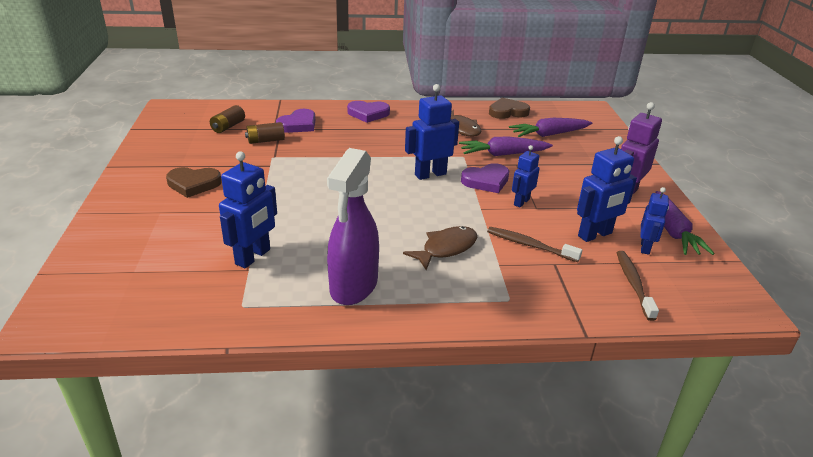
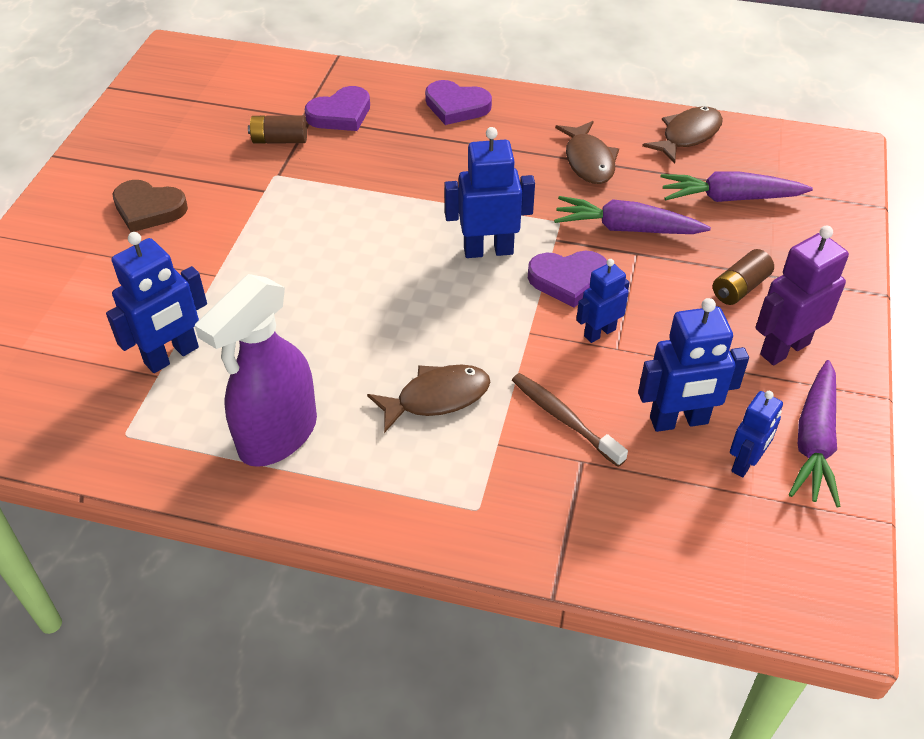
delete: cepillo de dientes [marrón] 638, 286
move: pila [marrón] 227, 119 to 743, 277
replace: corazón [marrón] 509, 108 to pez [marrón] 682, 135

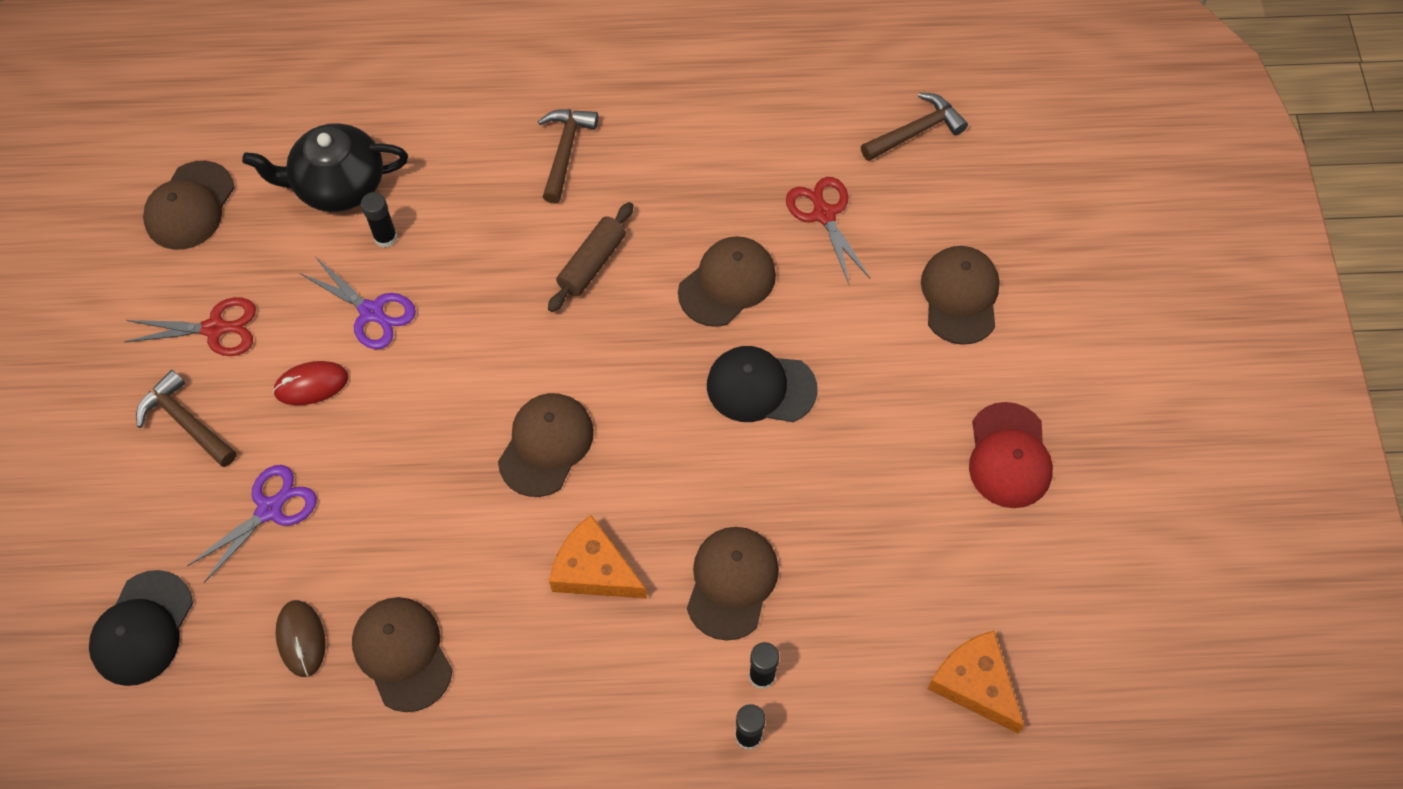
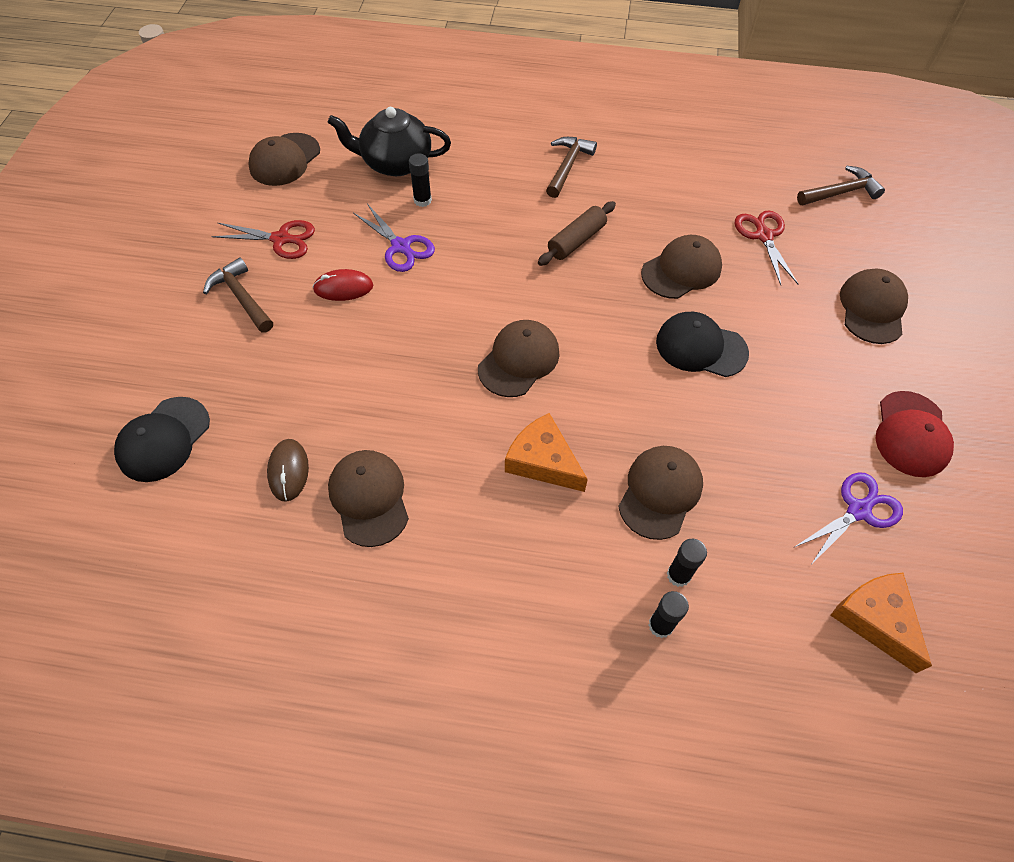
move: tijeras [morado] 252, 524 to 848, 519

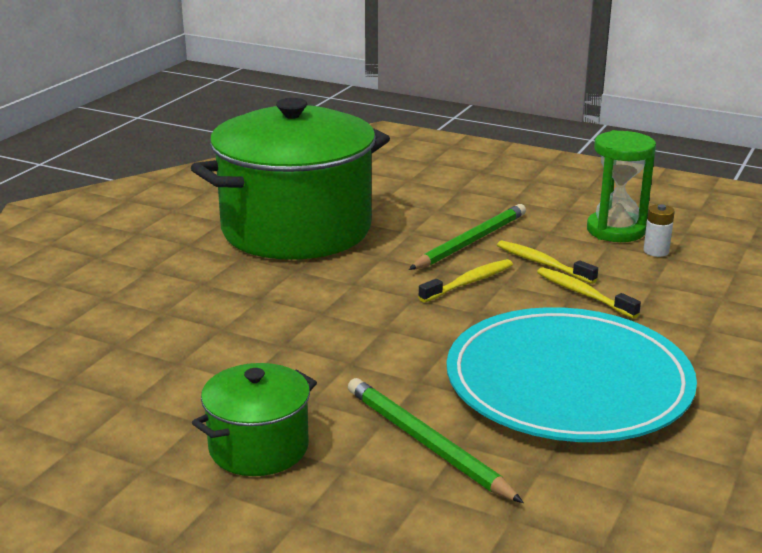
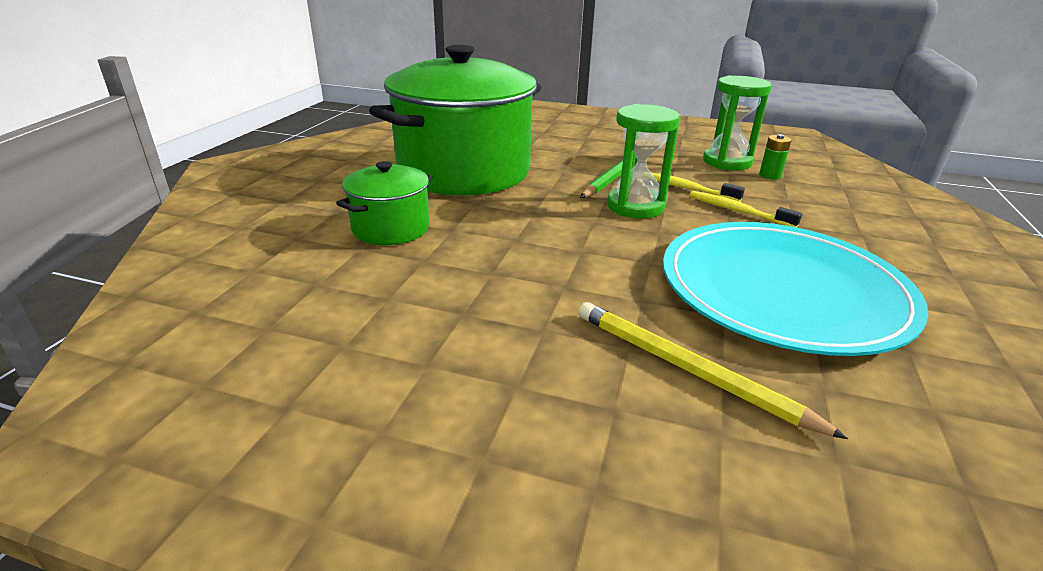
move: olla [verde] 254, 419 to 384, 203
replace: cepillo de dientes [amarillo] 465, 281 to reloj de arena [verde] 643, 161
recolor: lápiz [verde] 436, 440 to lápiz [amarillo] 713, 370; pila [blanco] 659, 230 to pila [verde] 775, 157

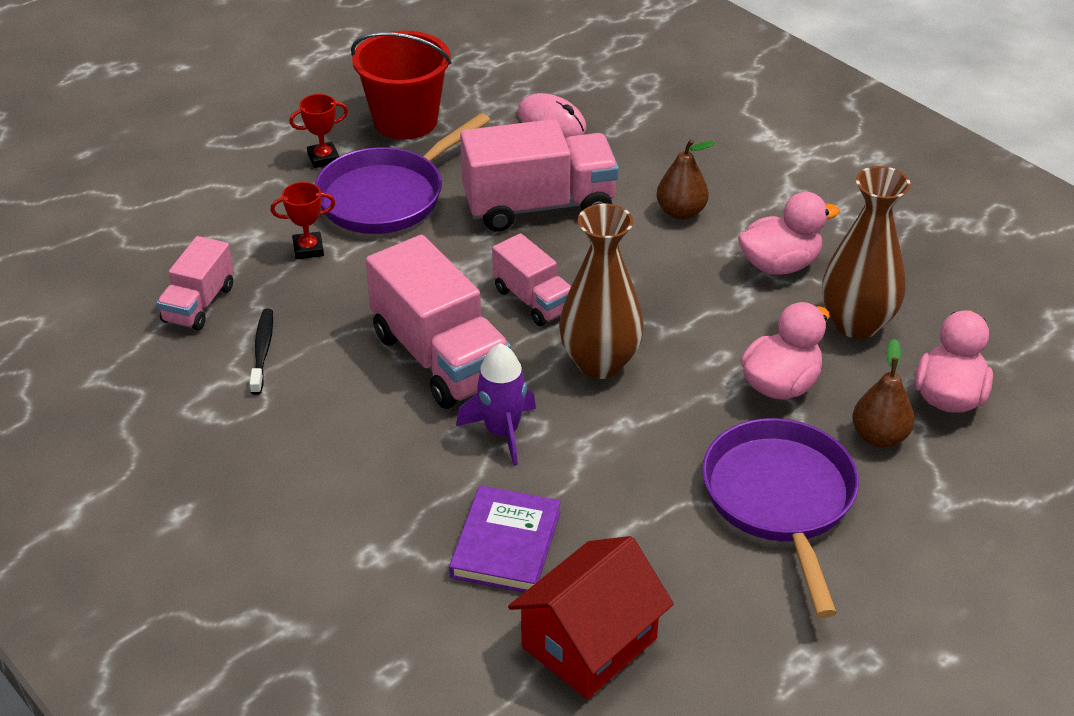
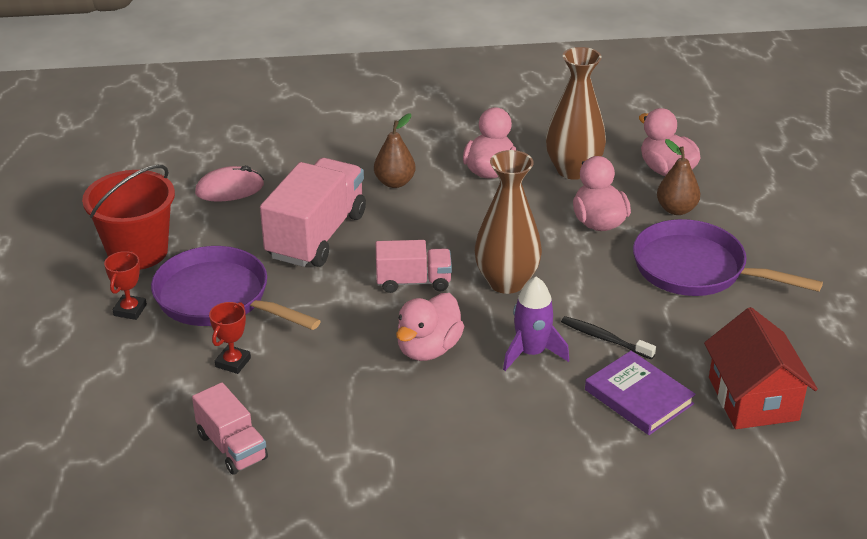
move: cepillo de dientes [negro] 261, 351 to 608, 338
replace: camión [rosa] 438, 322 to pato [rosa] 430, 327
rotate: sartén [morado] 402, 173 = 236, 288 135 degrees clockwise

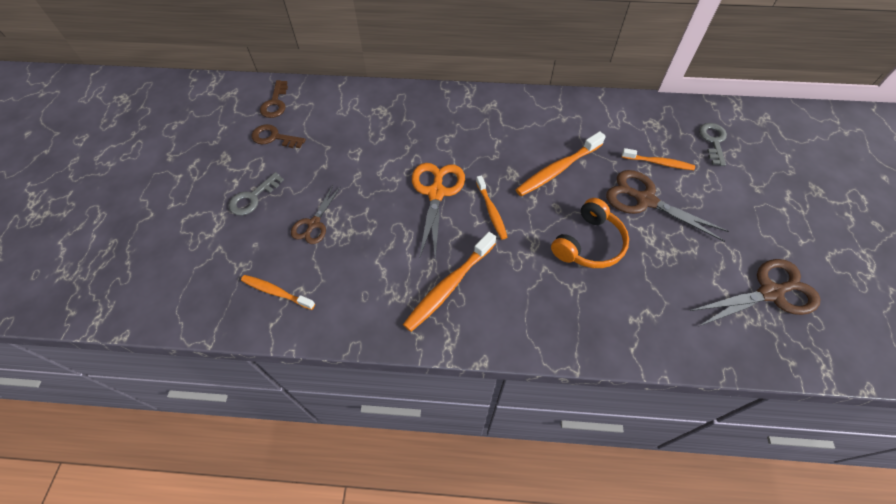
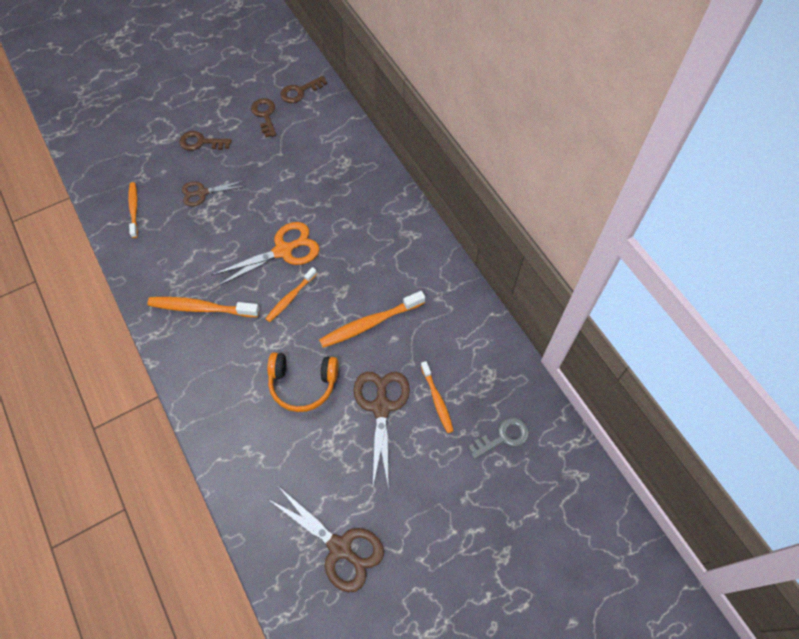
recolor: llave [gris] 256, 194 to llave [marrón] 206, 141
rotate: cepillo de dientes [naranja] 561, 163 = 372, 319 45 degrees counterclockwise

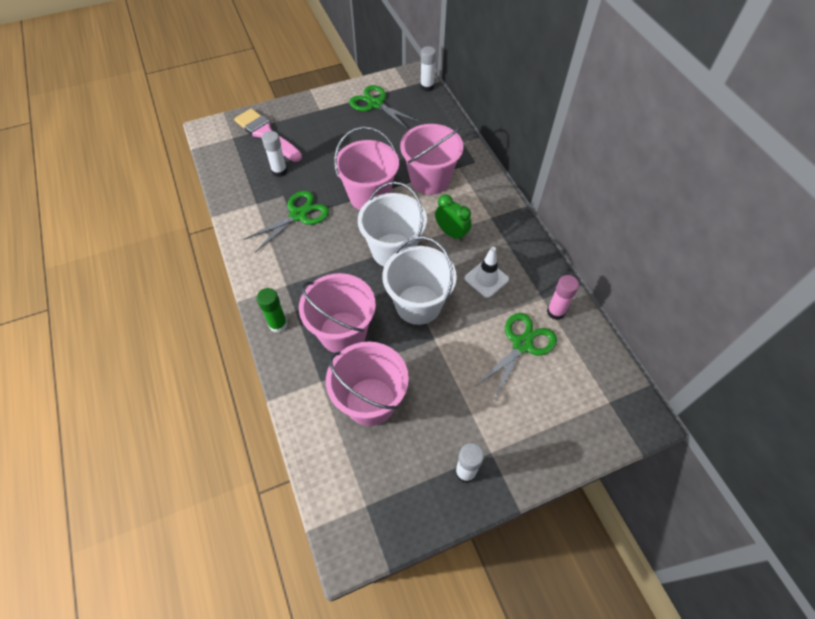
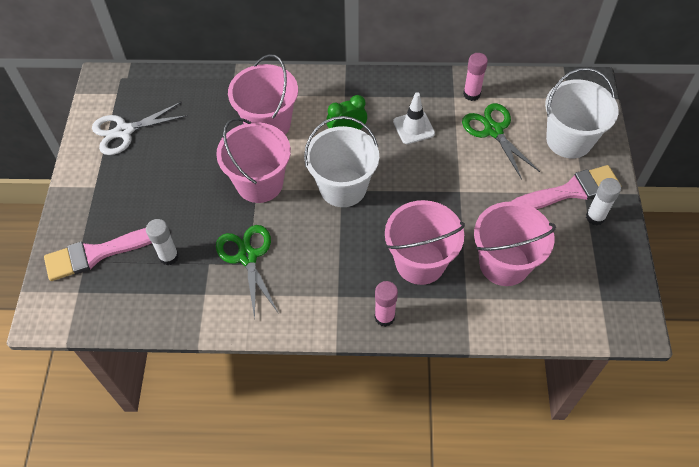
delete: barra de pegamento [blanco] 428, 69
insert: pincel [rosa] 566, 187
move: balde [blanco] 419, 280 to 581, 113
recolor: barra de pegamento [verde] 272, 310 to barra de pegamento [rosa] 386, 304; tijeras [verde] 384, 107 to tijeras [blanco] 140, 128

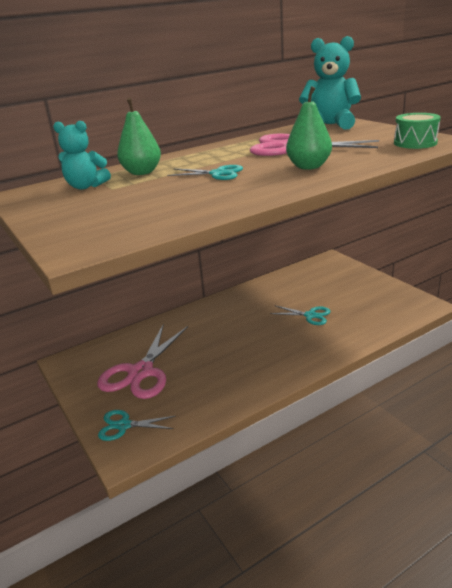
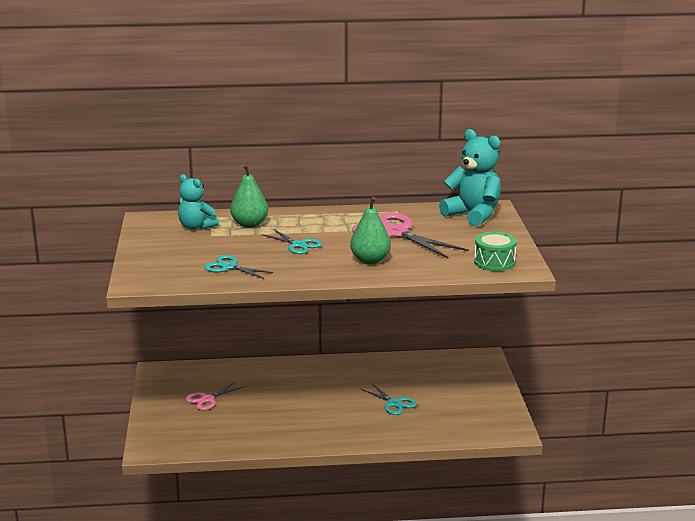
move: tijeras [turquesa] 136, 425 to 239, 267
resize: tijeras [rosa] 142, 361 = 215, 395 x0.54

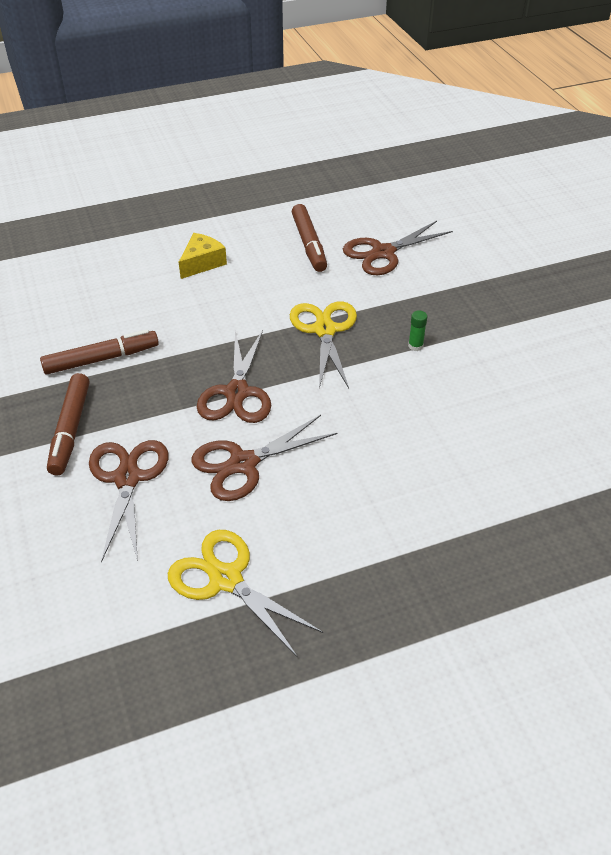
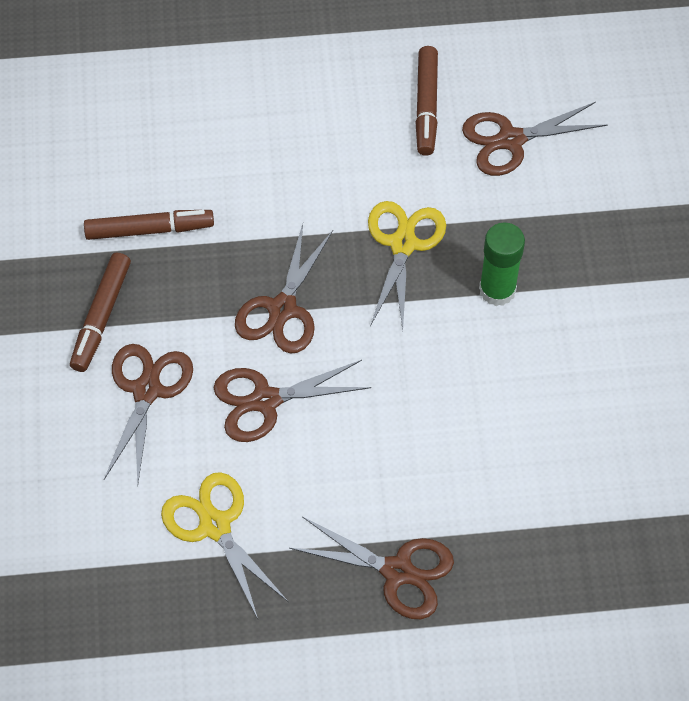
delete: queso [amarillo] 203, 256
insert: tijeras [marrón] 371, 568
resize: barra de pegamento [verde] 417, 330 = 502, 264 x2.14

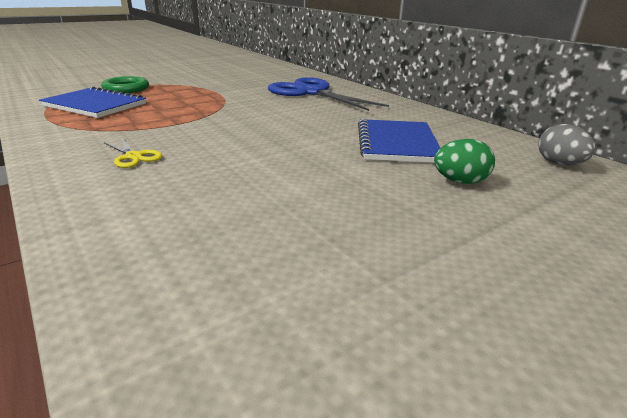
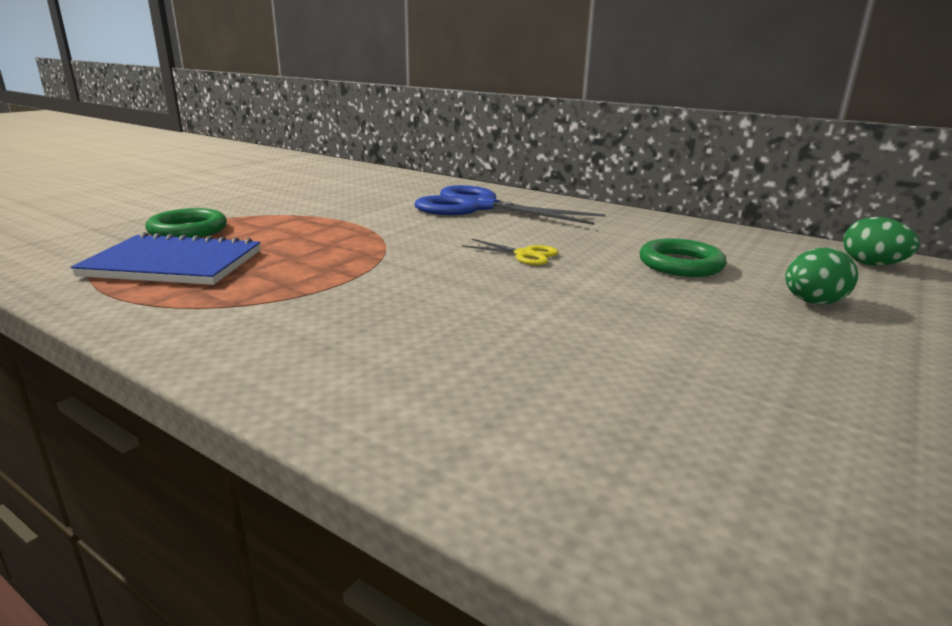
move: tijeras [amarillo] 133, 152 to 510, 252
replace: cuaderno [azul] 399, 141 to anillo [verde] 683, 257
recolor: huevo [gris] 567, 144 to huevo [verde] 881, 241

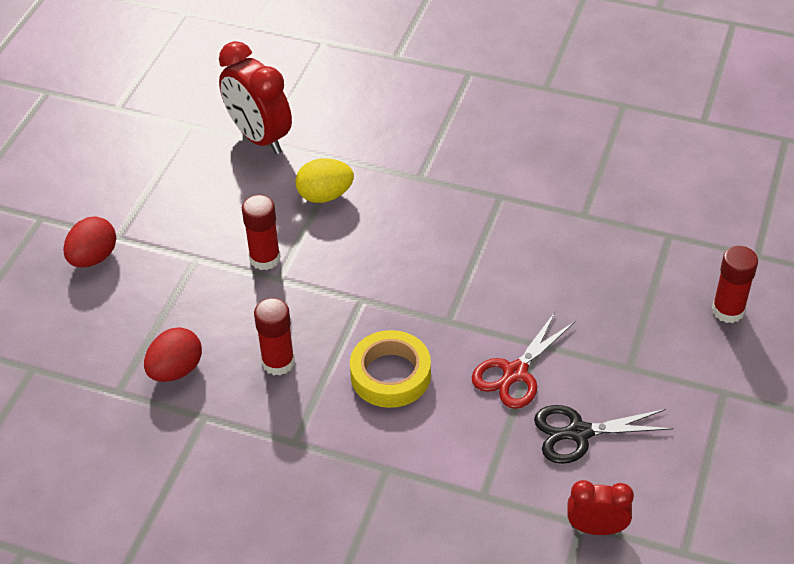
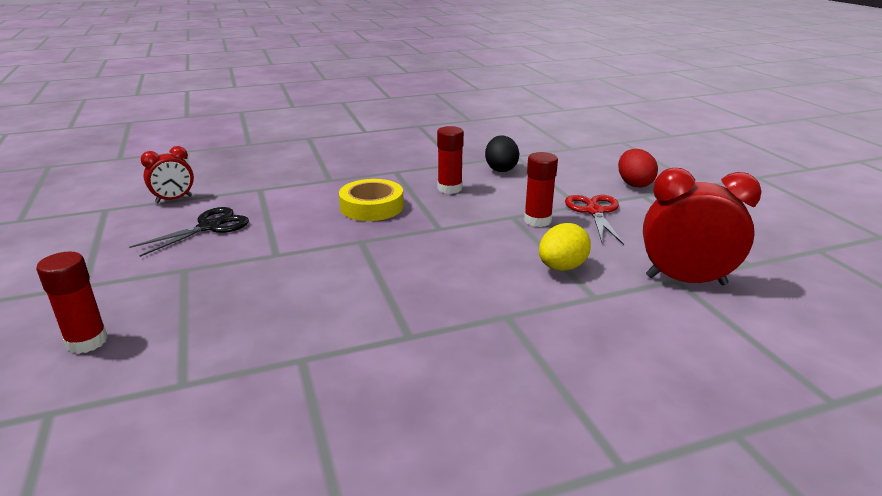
move: tijeras [rojo] 523, 360 to 594, 220
recolor: huevo [rojo] 173, 354 to huevo [negro] 502, 153

